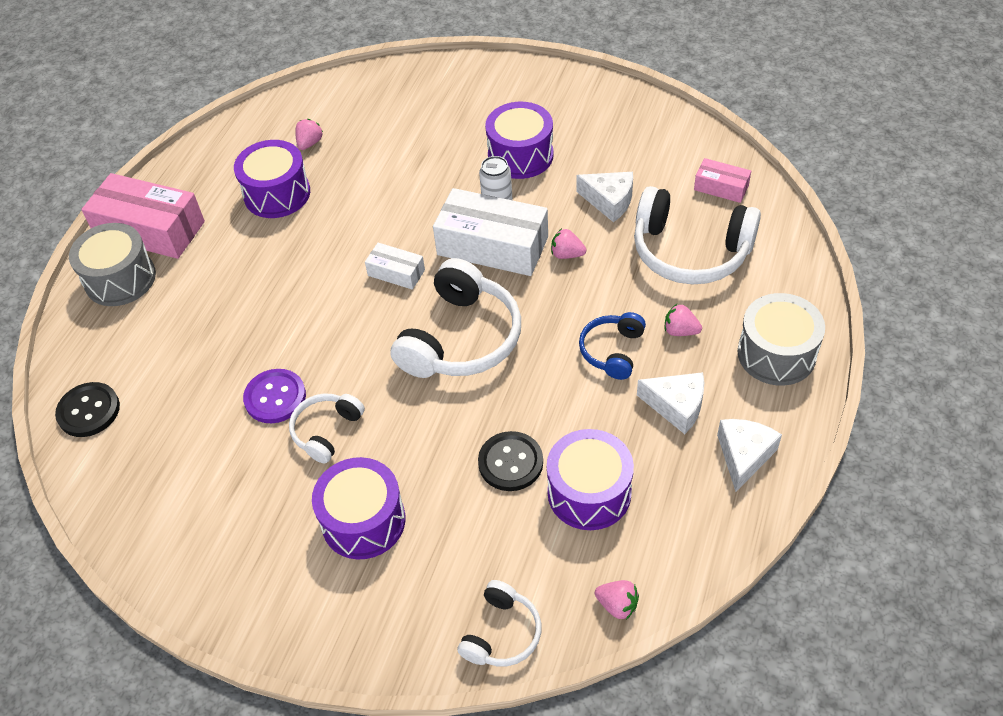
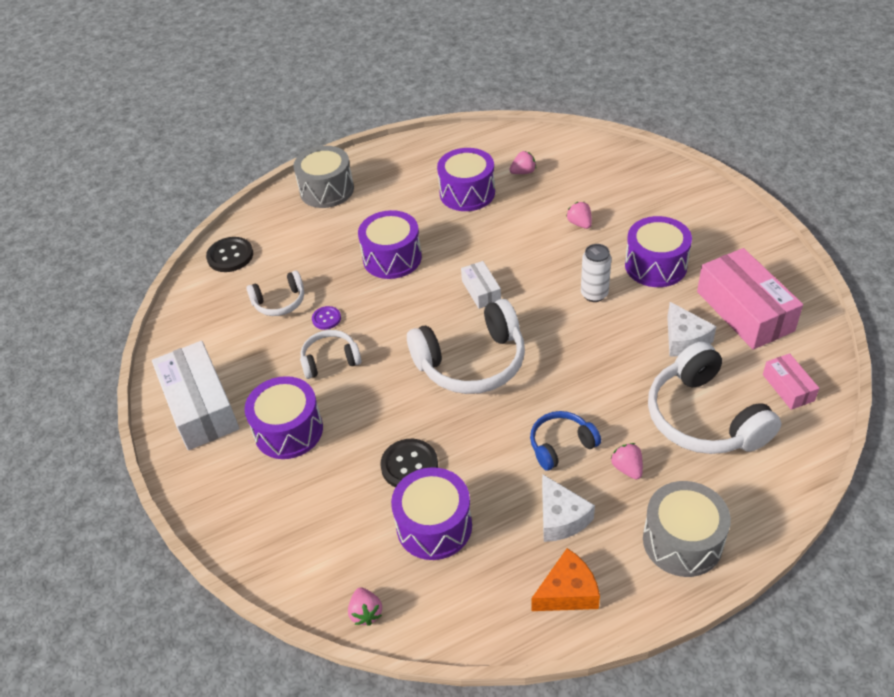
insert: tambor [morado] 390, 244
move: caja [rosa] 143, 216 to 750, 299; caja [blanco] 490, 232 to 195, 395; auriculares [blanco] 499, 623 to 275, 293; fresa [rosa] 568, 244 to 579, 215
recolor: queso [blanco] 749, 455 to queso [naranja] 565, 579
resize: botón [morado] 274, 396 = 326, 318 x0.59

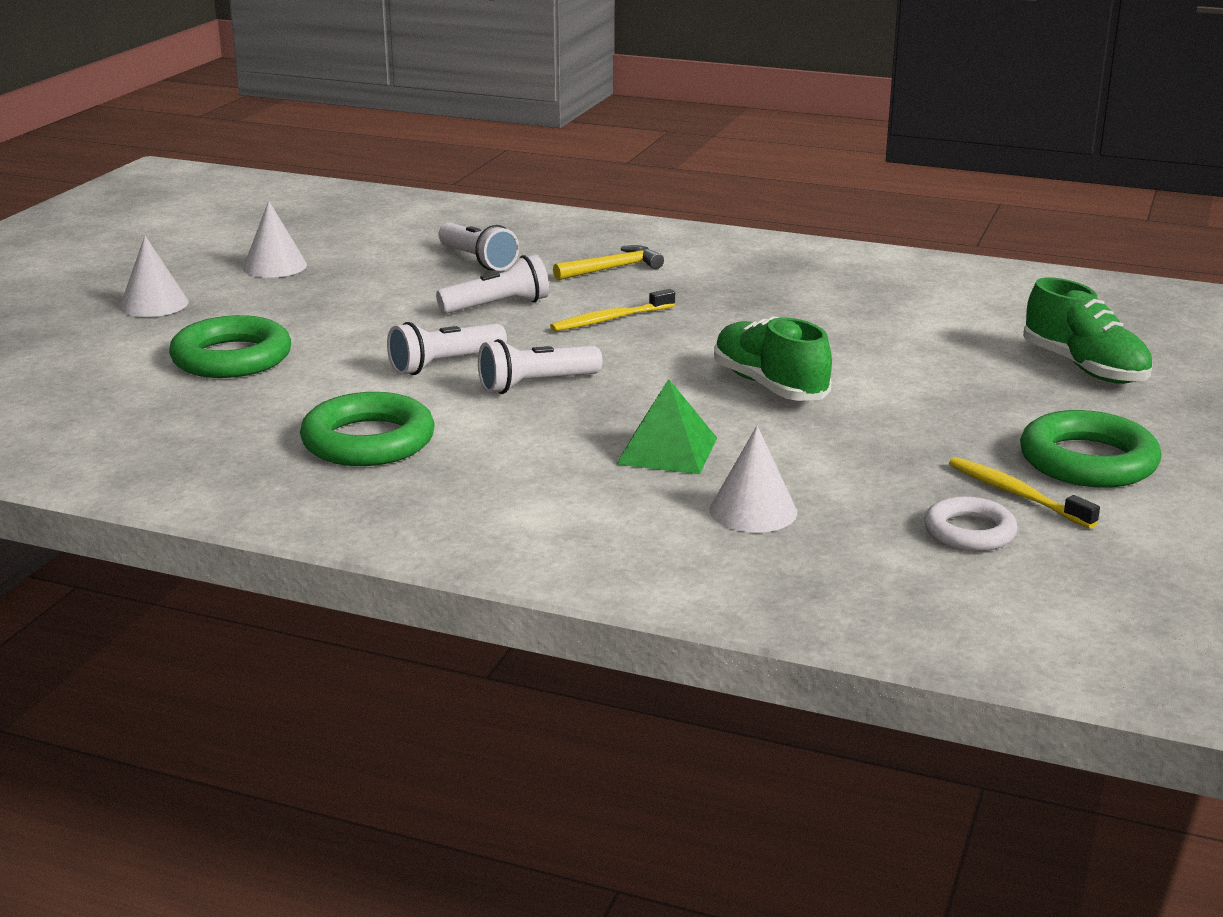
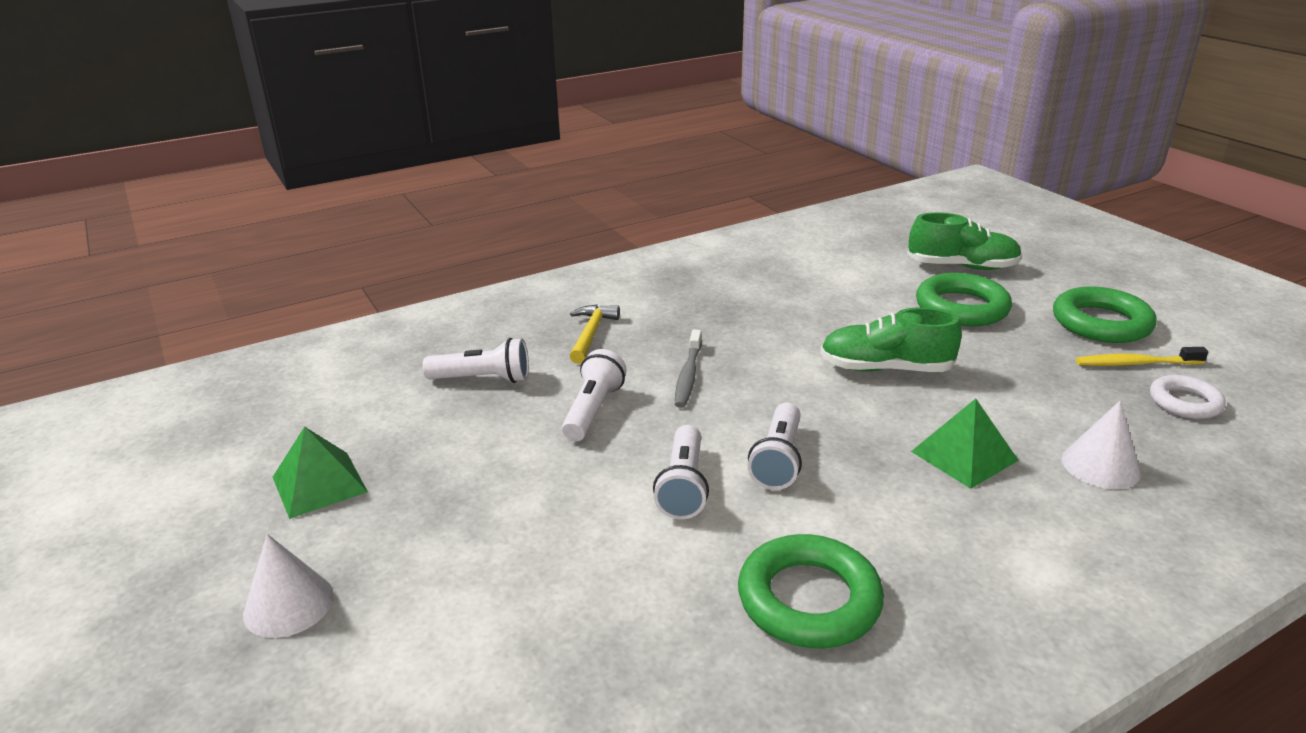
move: anillo [verde] 230, 346 to 964, 299
replace: cono [blanco] 275, 239 to pirámide [verde] 320, 472
recolor: cepillo de dientes [amarillo] 612, 310 to cepillo de dientes [gris] 688, 368

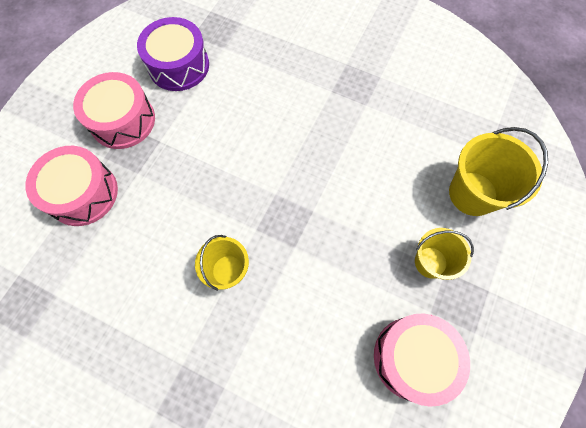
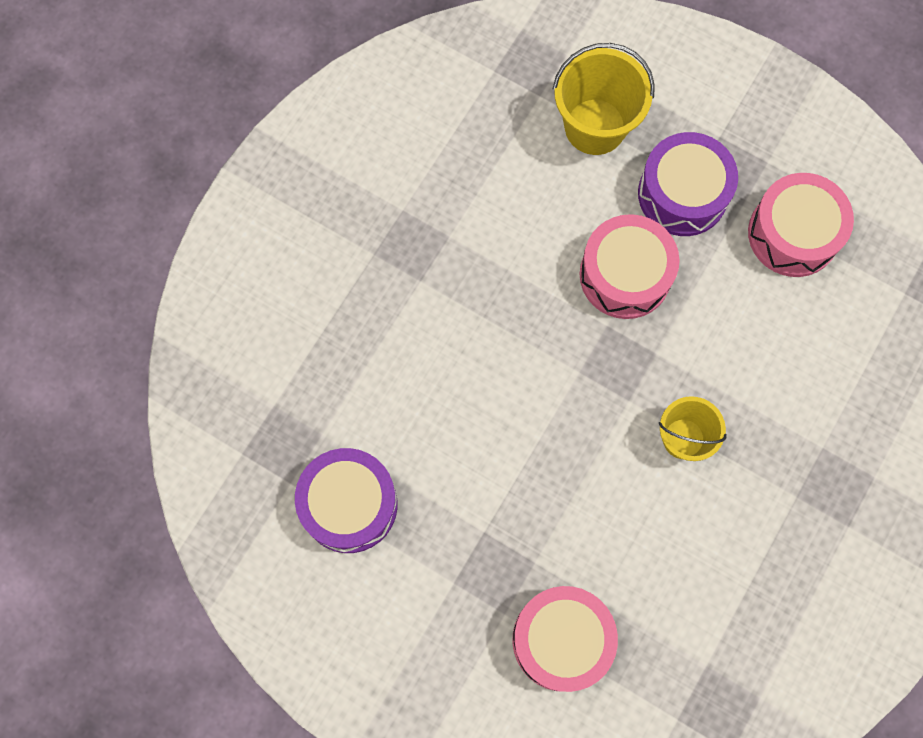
move: tambor [rosa] 114, 110 to 630, 266
replace: balde [amarillo] 444, 254 to tambor [morado] 688, 184

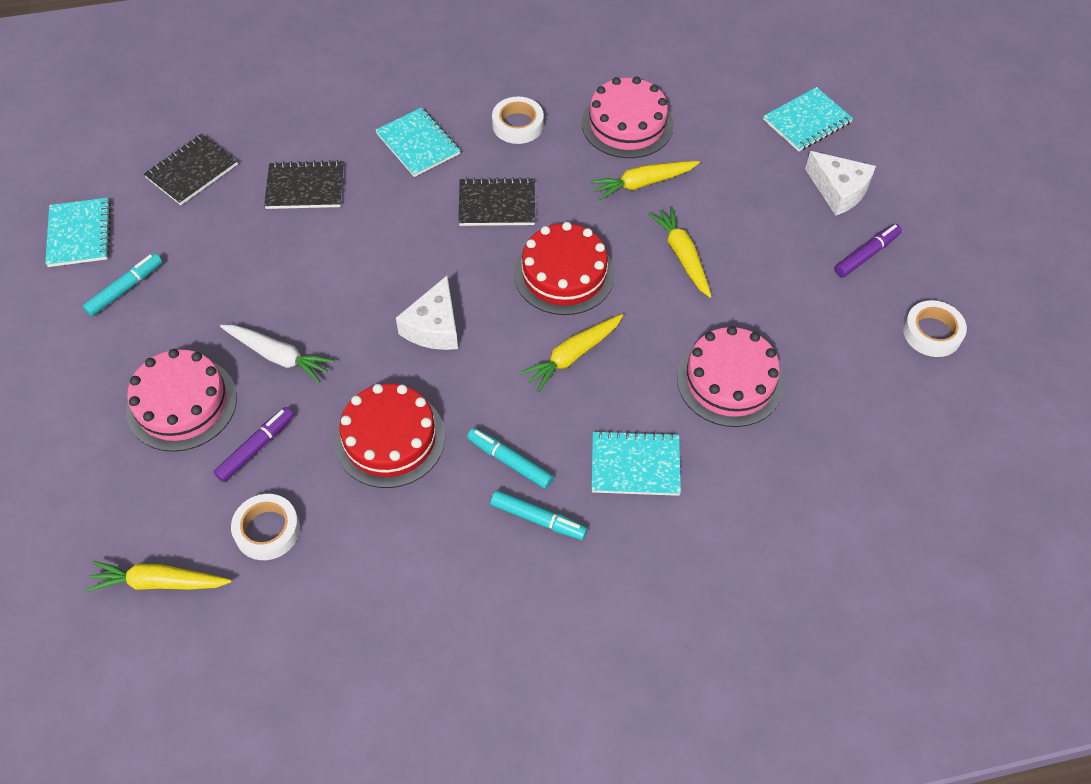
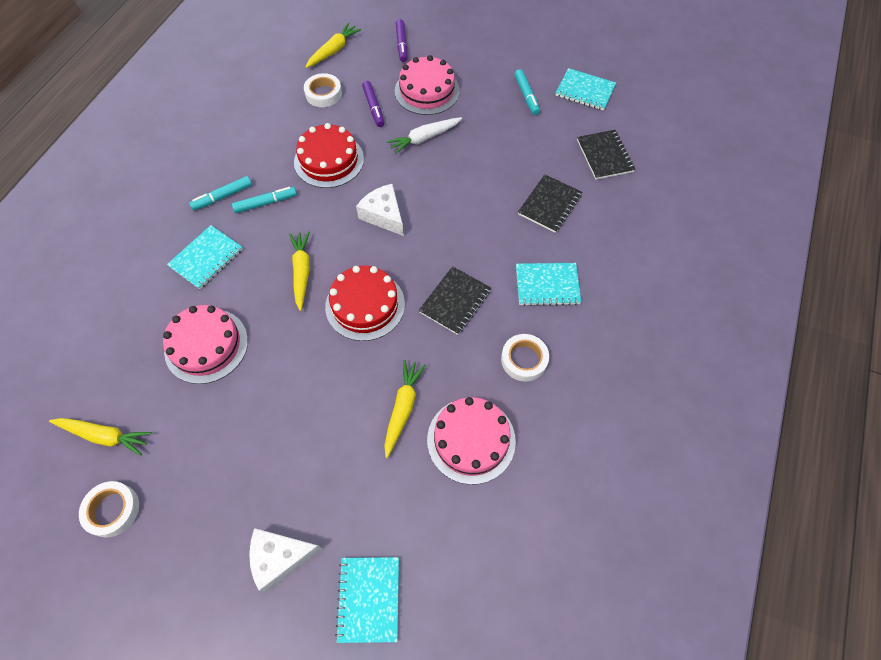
move: zanahoria [amarillo] 680, 252 to 100, 437; rotulador [morado] 868, 250 to 402, 40

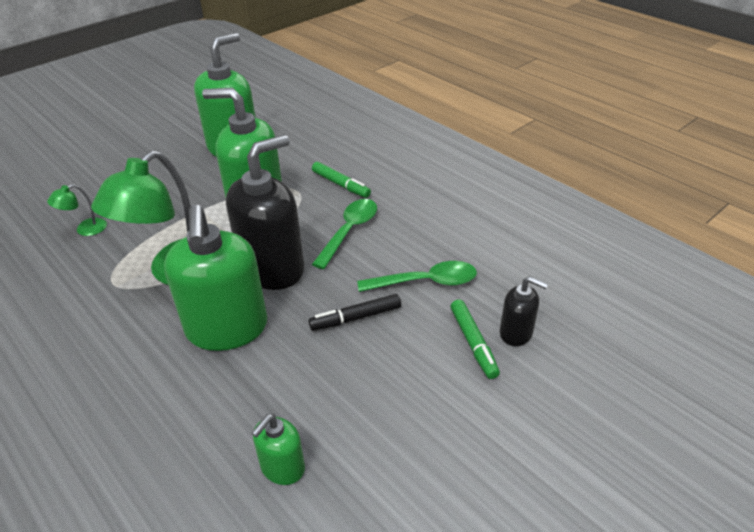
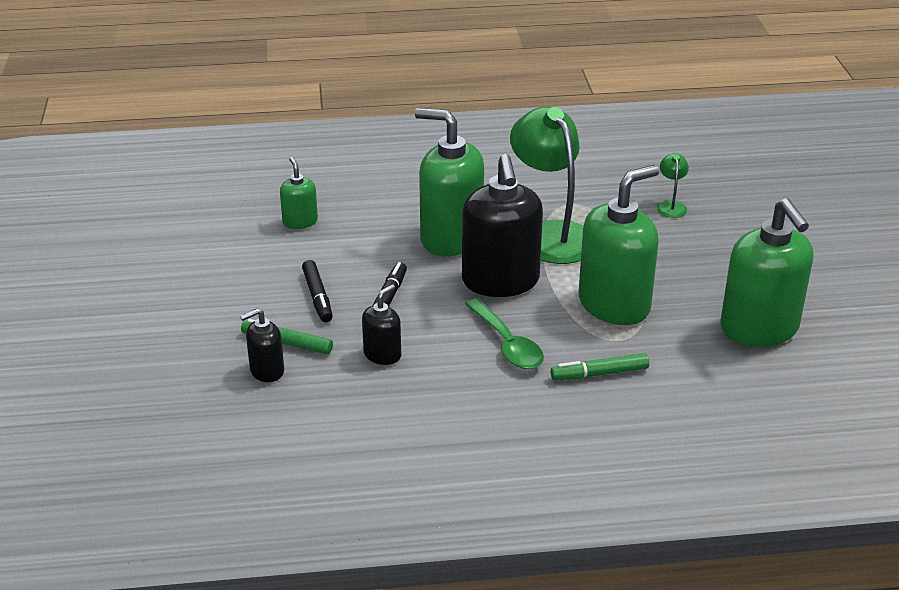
insert: rotulador [negro] 317, 291
replace: cuchara [verde] 417, 276 to dispensador de jabón [negro] 381, 324

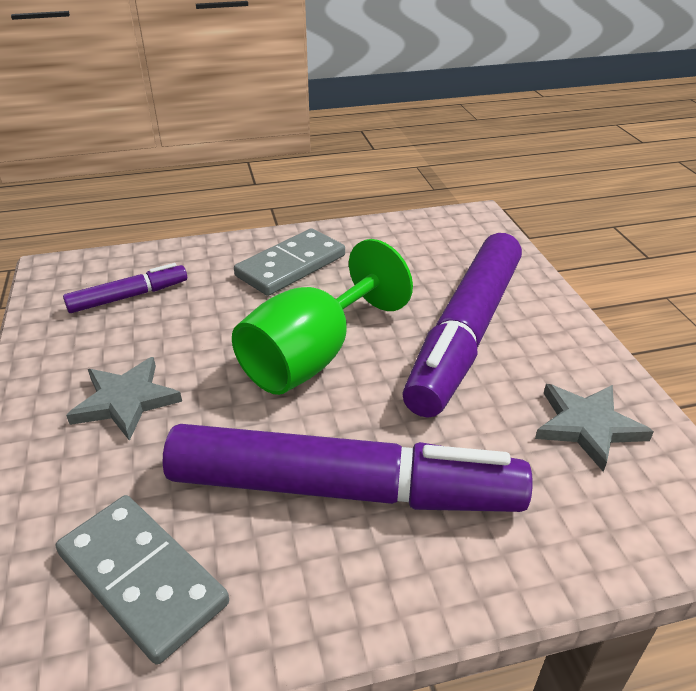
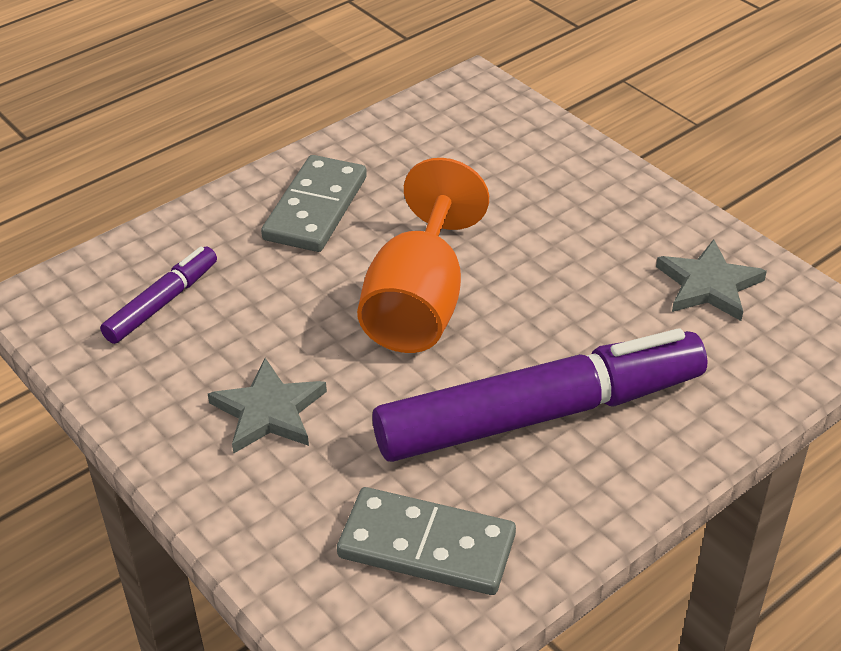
delete: rotulador [morado] 462, 325
recolor: copa [verde] 322, 317 to copa [naranja] 423, 255

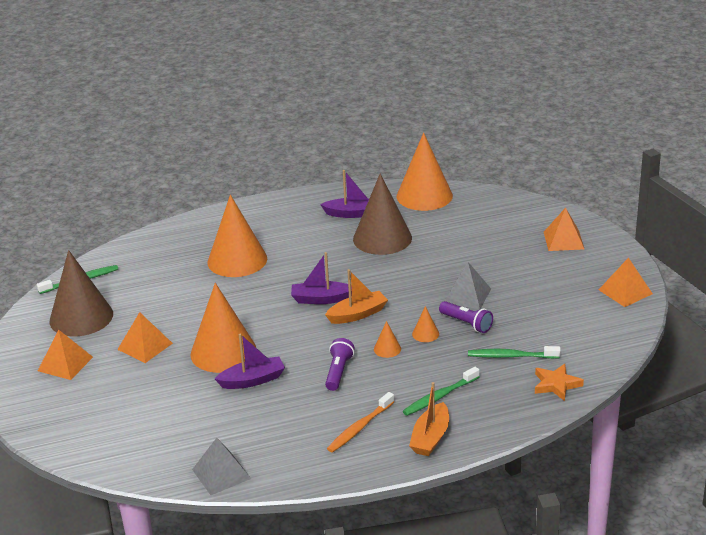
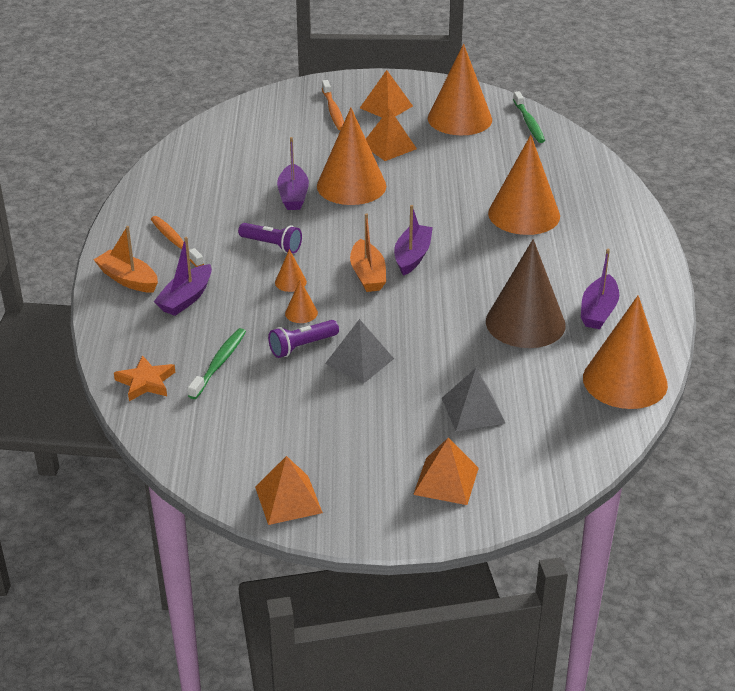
insert: cepillo de dientes [naranja] 333, 105
move: pirámide [gris] 221, 466 to 473, 399
replace: cepillo de dientes [verde] 441, 391 to barco [morado] 183, 276
recolor: cono [marrón] 81, 293 to cono [naranja] 460, 89

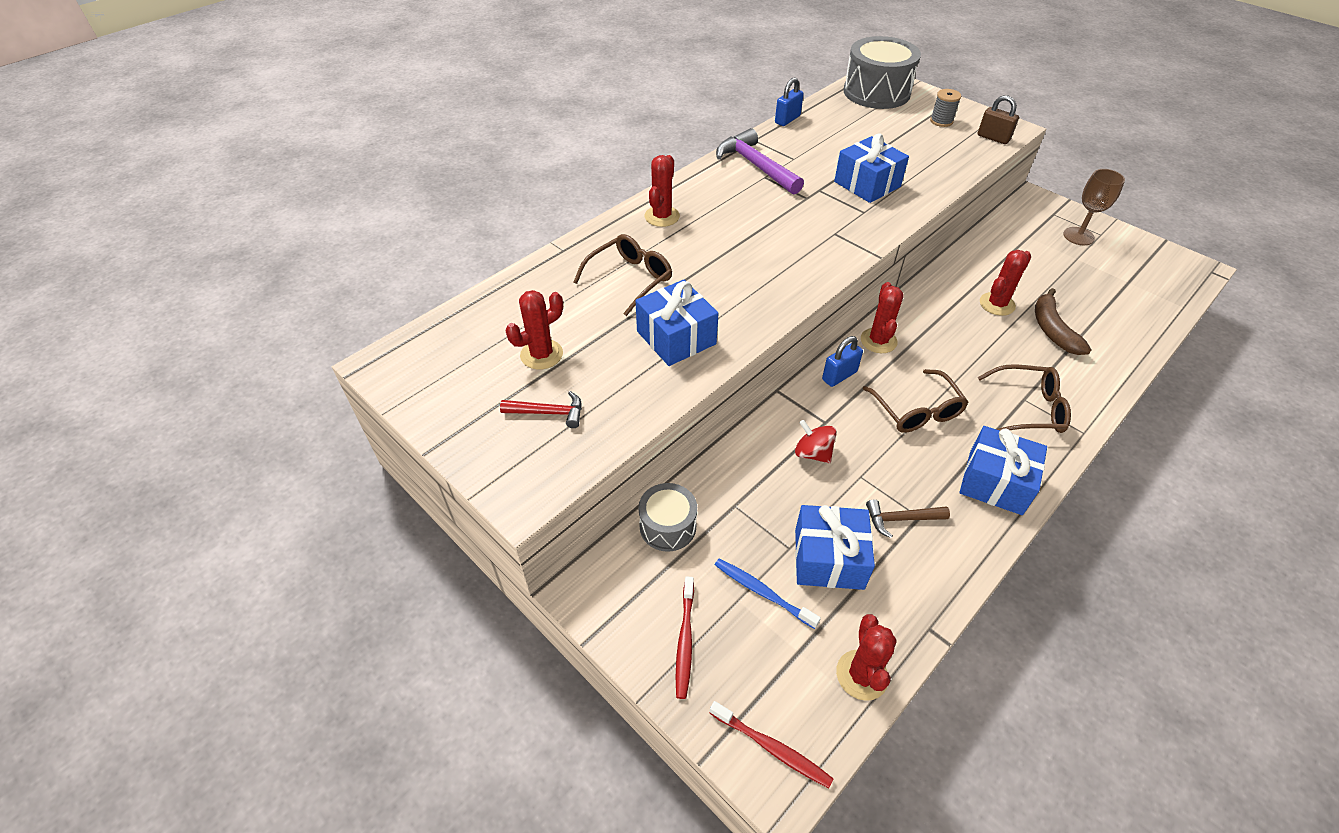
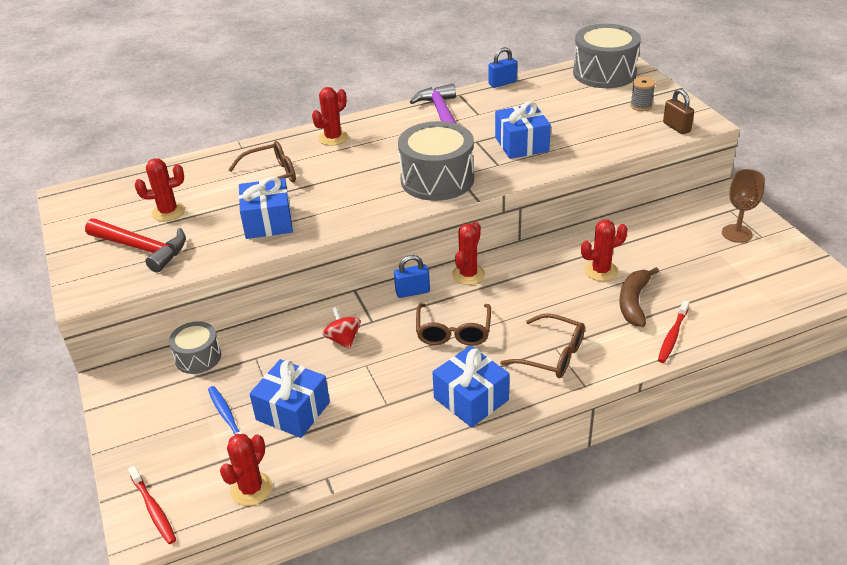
delete: martillo [marrón] 908, 518
insert: tambor [gris] 436, 161
move: cepillo de dientes [rojo] 685, 638 to 673, 331
resize: martillo [rojo] 541, 409 = 135, 245 x1.79

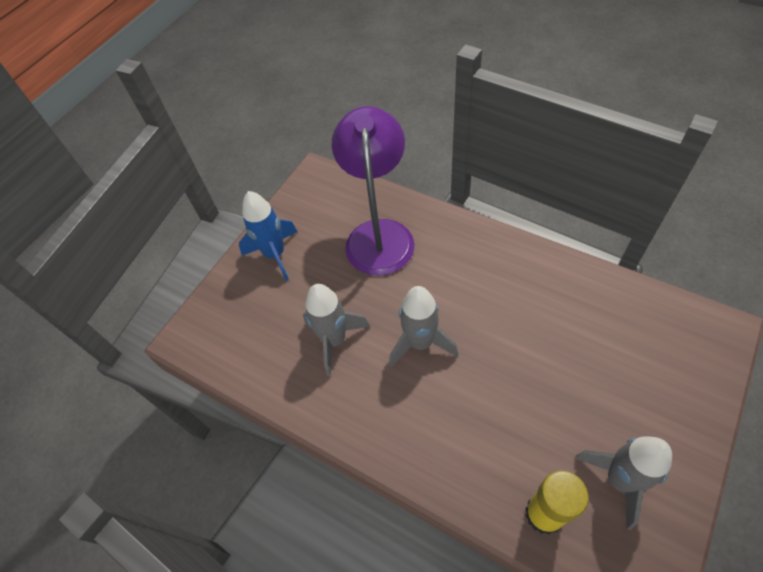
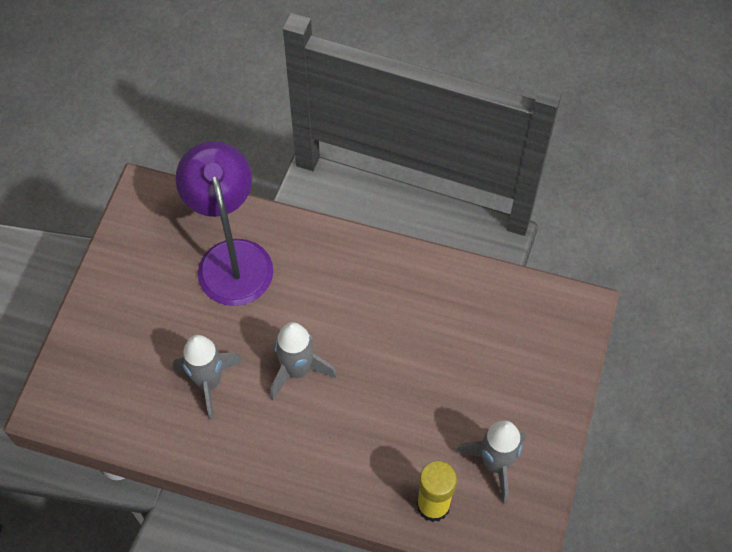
delete: cohete [azul] 268, 236

